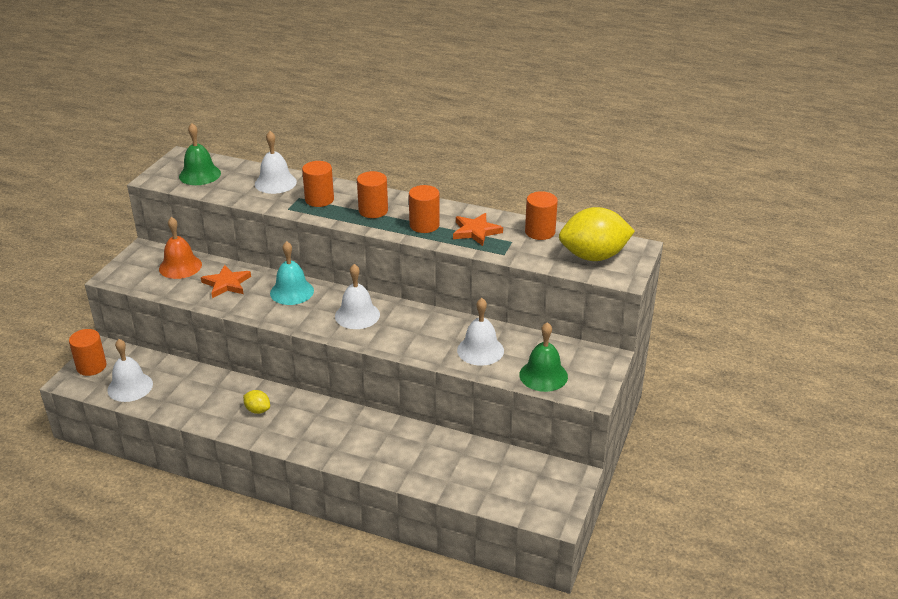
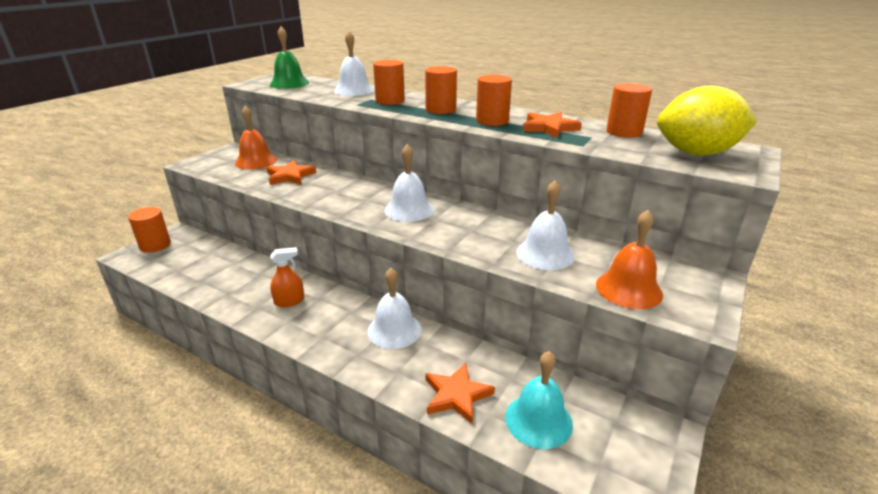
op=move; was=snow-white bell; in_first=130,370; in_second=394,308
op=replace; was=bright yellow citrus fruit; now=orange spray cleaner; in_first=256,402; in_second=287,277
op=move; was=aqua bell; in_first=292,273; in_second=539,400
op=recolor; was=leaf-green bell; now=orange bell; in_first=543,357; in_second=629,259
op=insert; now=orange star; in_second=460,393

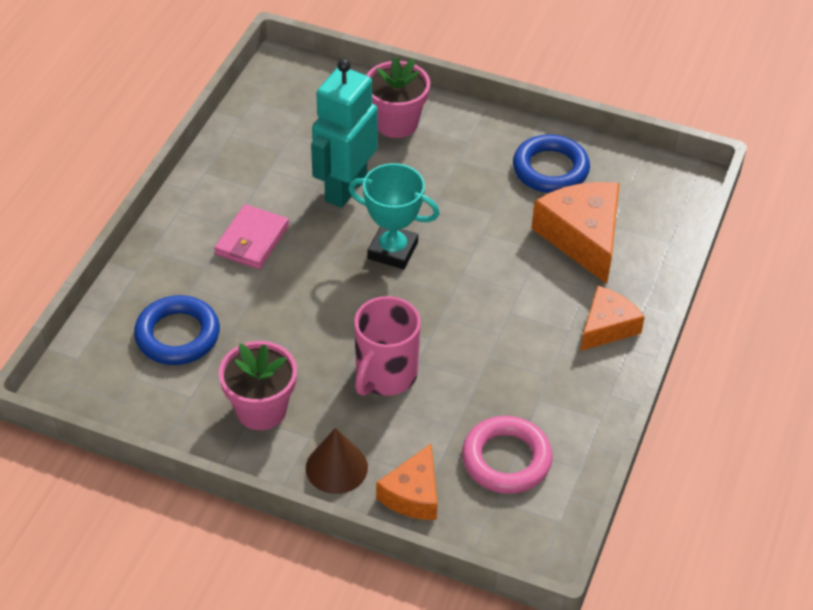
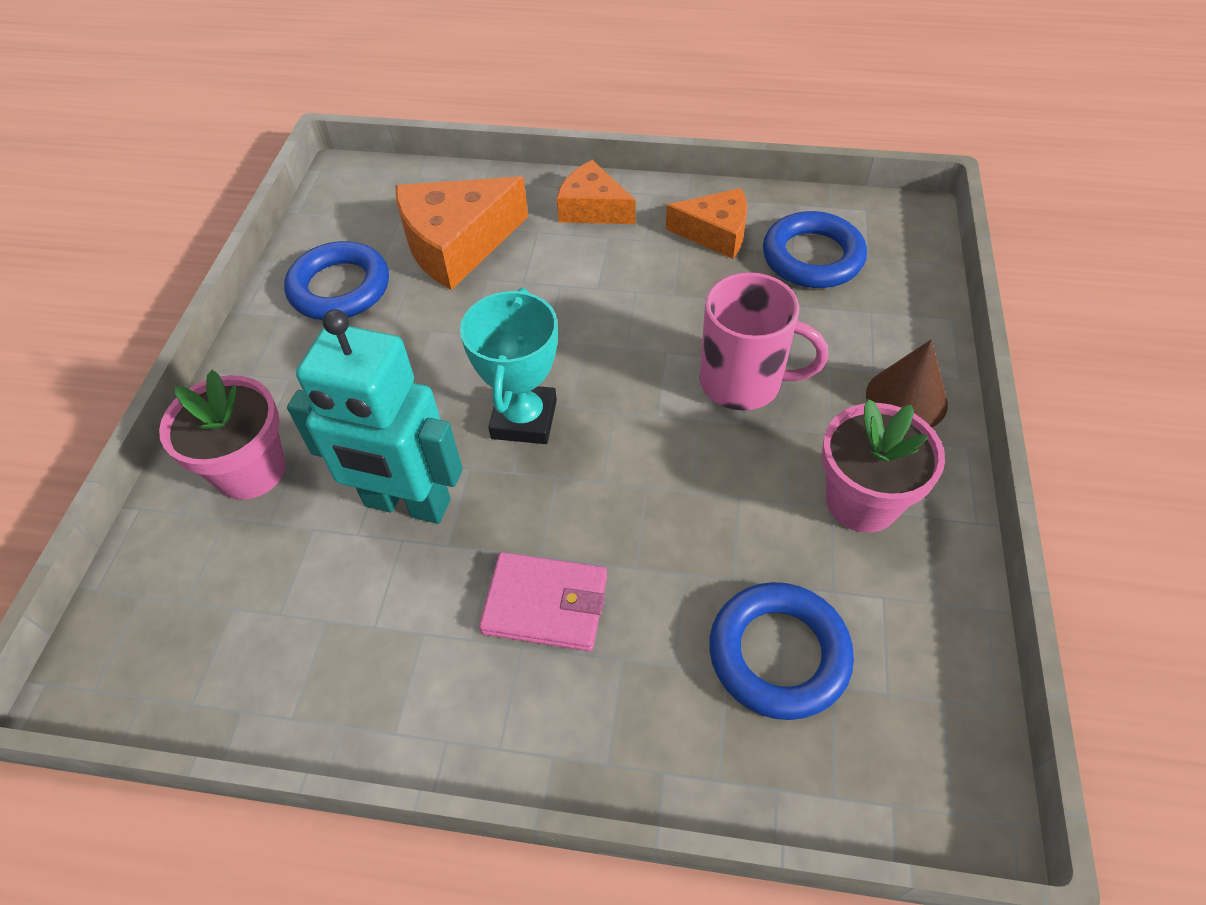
op=move; was=orange cheese; in_first=406,482; in_second=706,223
op=recolor; was=rose-pink hoop; now=cobalt hoop; in_first=507,455; in_second=815,249

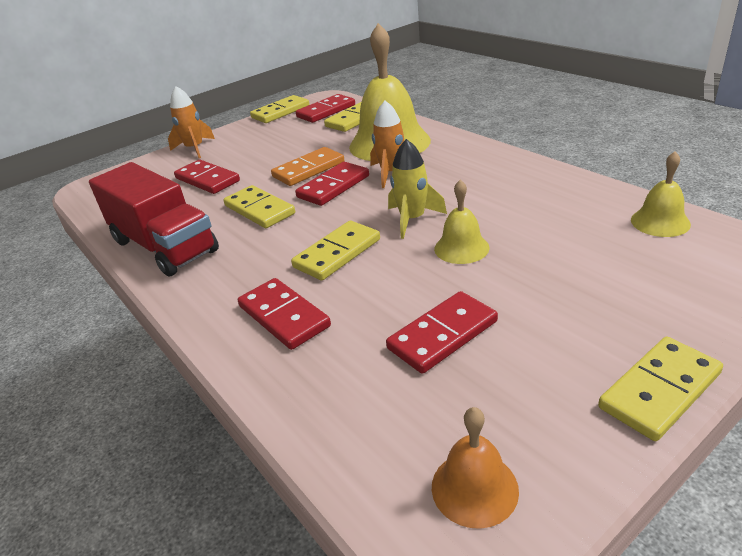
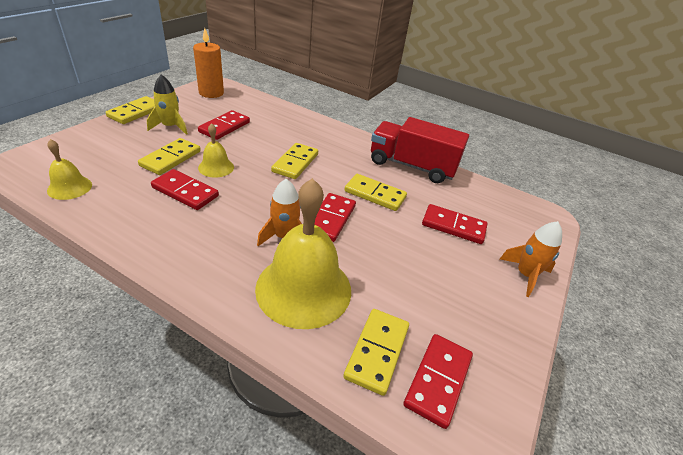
op=move; was=red domino piece; in_first=284,314; in_second=185,189
op=move; was=bright yellow domino piece; in_first=279,109; in_second=169,156
op=delete; was=orange domino piece; in_first=307,166
op=move; was=bright yellow toy rocket; in_first=417,189; in_second=167,105
op=replace; was=orange bell; now=orange candle; in_first=475,468; in_second=208,63

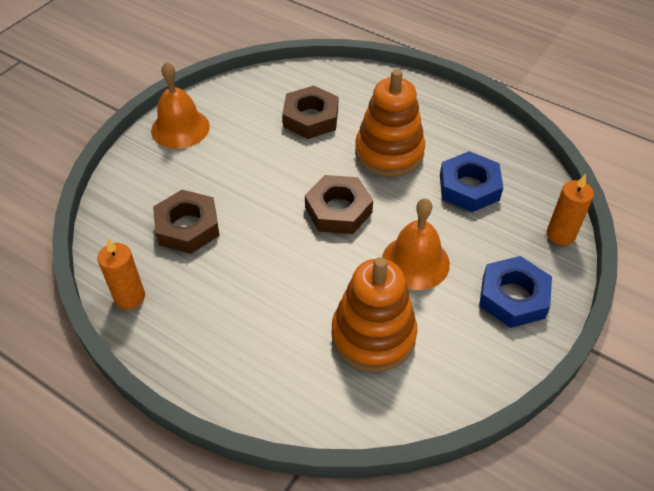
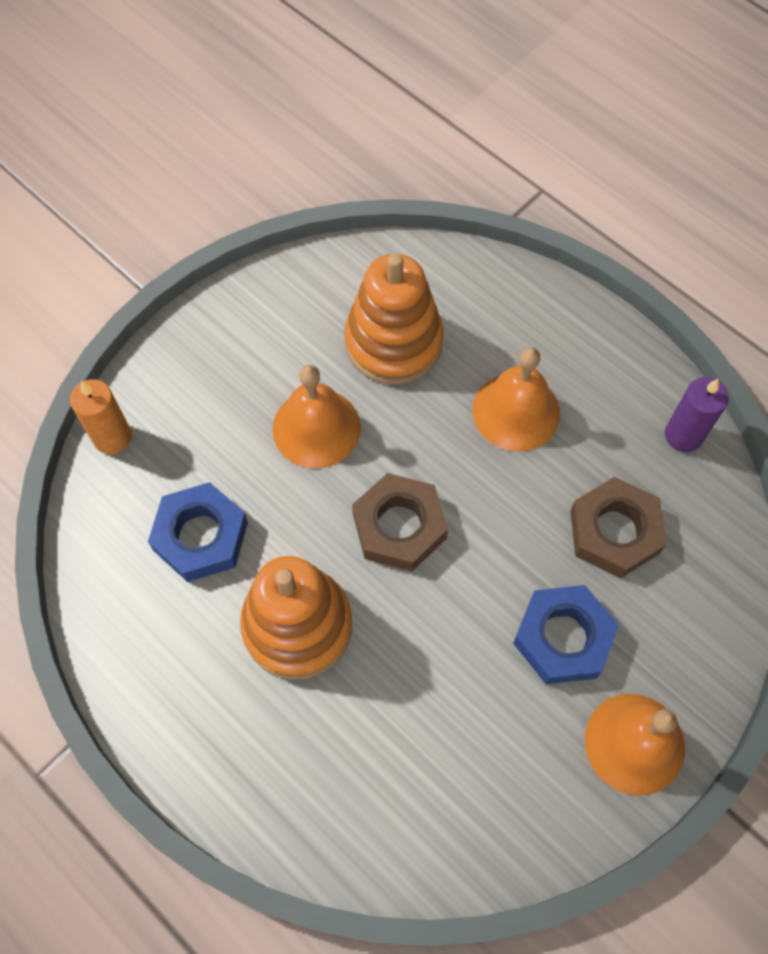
op=recolor; was=orange candle; now=purple candle; in_first=121,274; in_second=697,414
op=delete; was=dark brown hex nut; in_first=310,112
op=move; was=cobalt hex nut; in_first=515,292; in_second=566,634
op=insert; now=orange bell; in_second=516,399

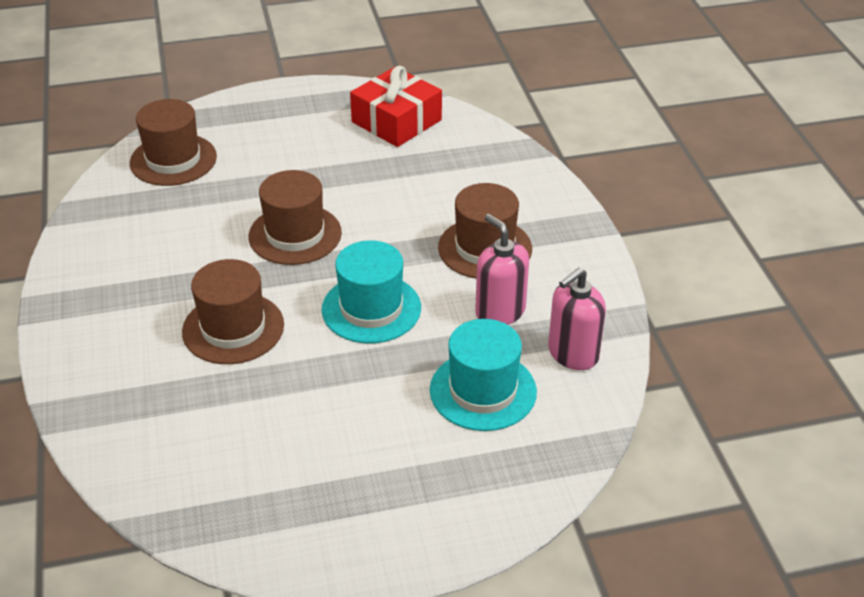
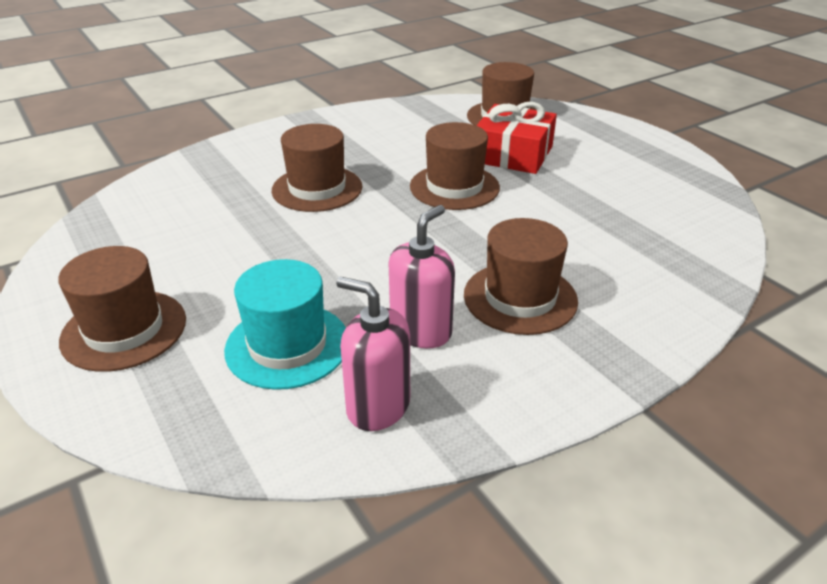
op=delete; was=aqua tall hat; in_first=371,291
op=move; was=red present; in_first=396,106; in_second=516,138
op=insert; now=dark brown tall hat; in_second=122,309

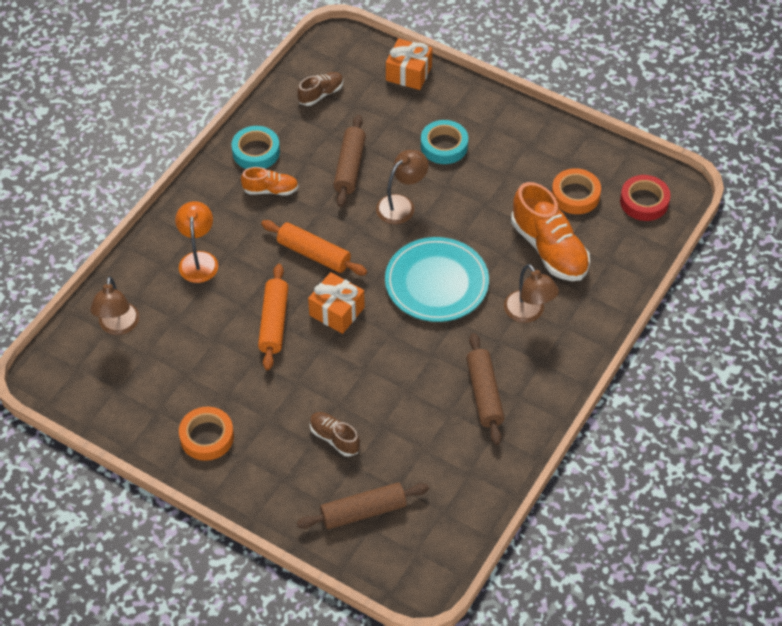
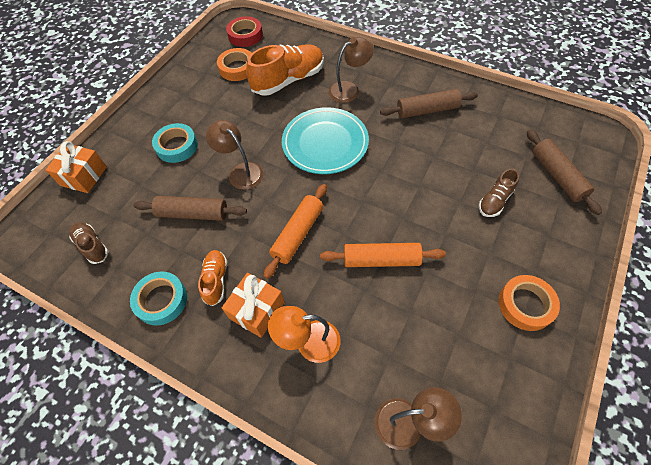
op=move; was=orange present; in_first=336,303; in_second=253,305

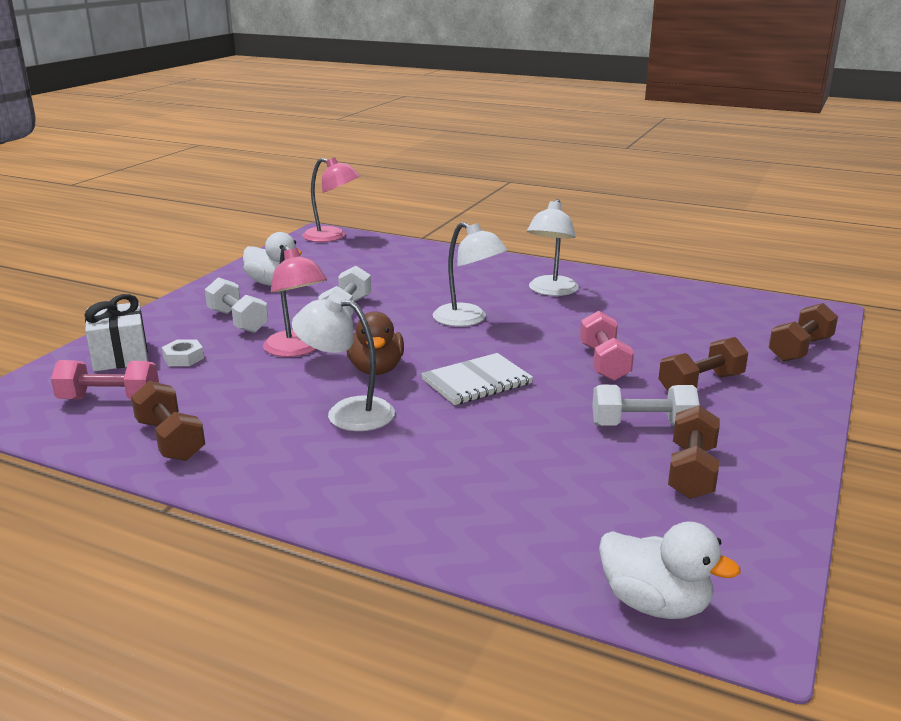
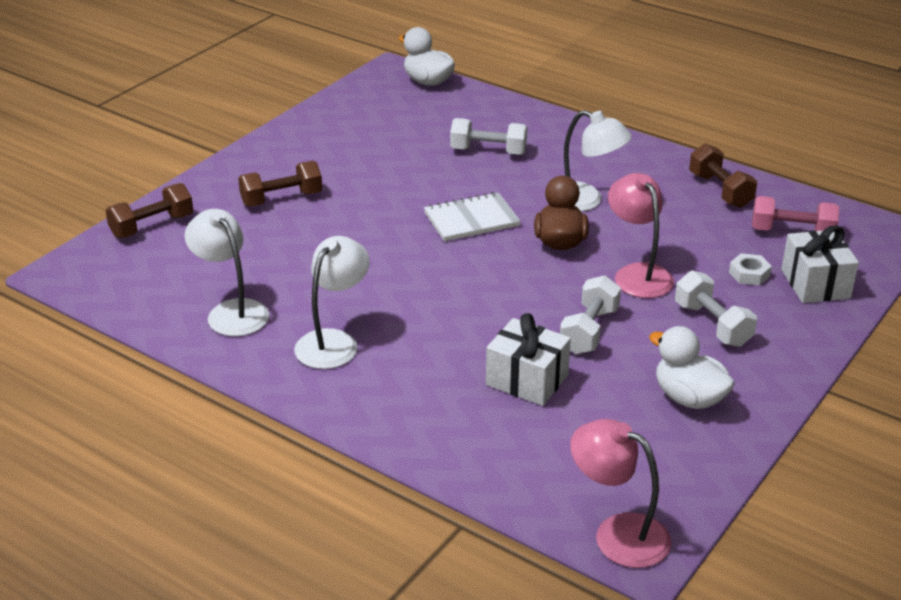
op=move; was=snow-white lamp; in_first=470,274; in_second=227,272
op=delete; was=rose-pink hand weight; in_first=607,346
op=move; was=snow-white hand weight; in_first=646,405; in_second=488,136
op=delete; was=dark brown hand weight; in_first=694,452
op=insert; now=snow-white present; in_second=528,359

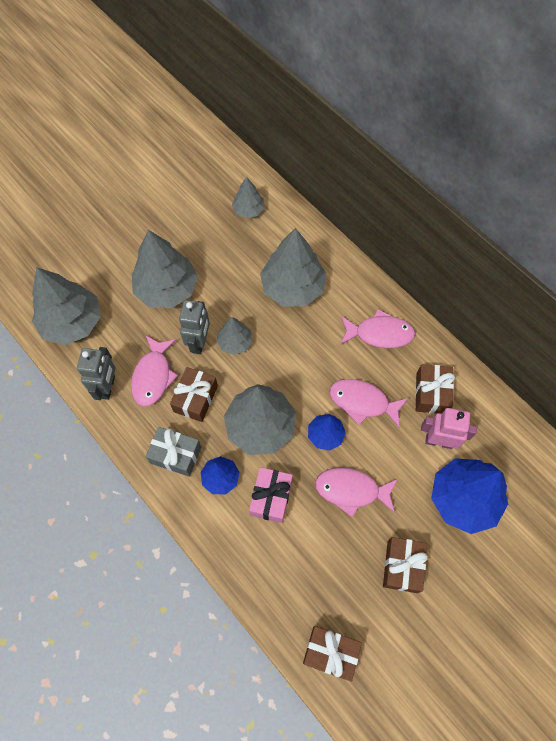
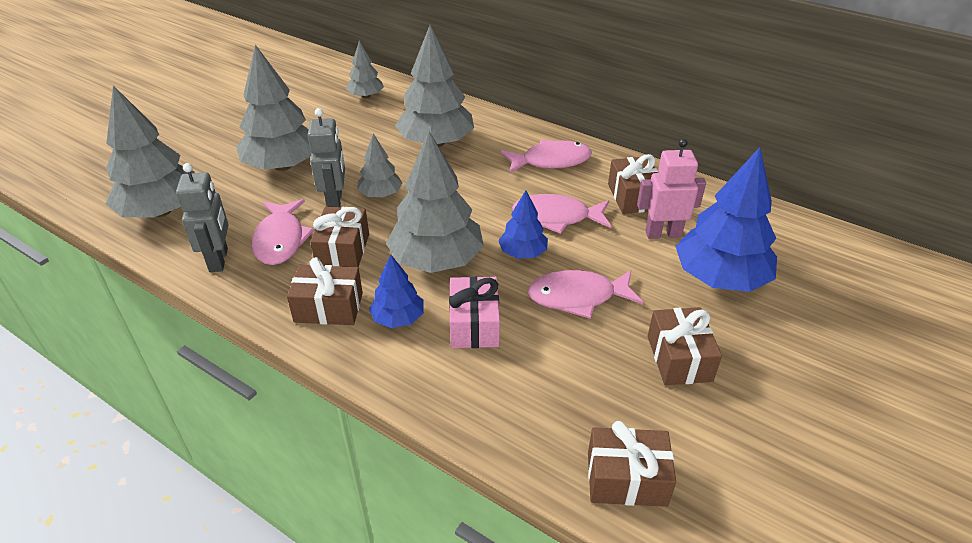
op=recolor; was=grey present; now=dark brown present; in_first=173,452; in_second=325,291

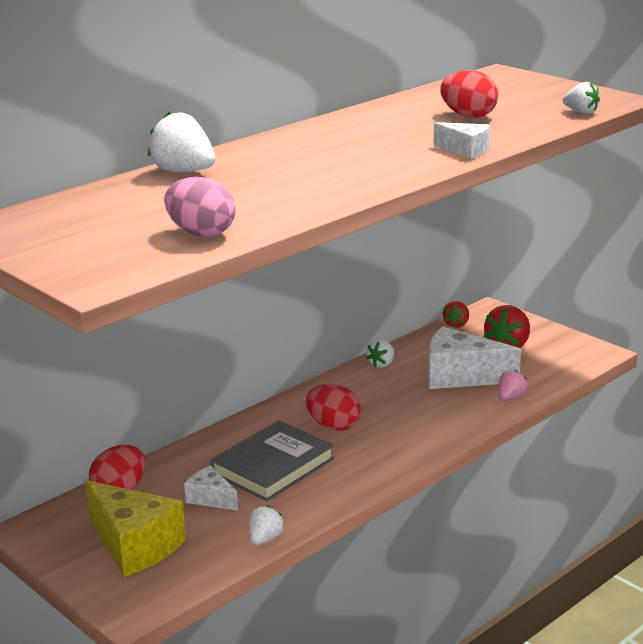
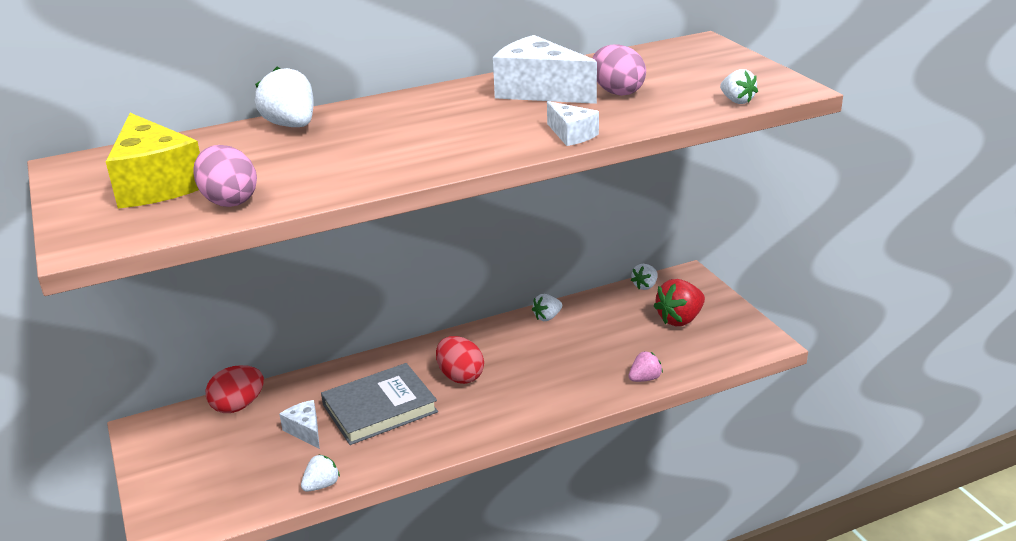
op=move; was=bright yellow cheese; in_first=135,528; in_second=153,161
op=move; was=snow-white cheese; in_first=474,357; in_second=545,69
op=recolor; was=red toy egg; now=rose-pink toy egg; in_first=469,94; in_second=619,70
op=recolor; was=red toy strawberry; now=snow-white toy strawberry; in_first=456,314; in_second=644,277

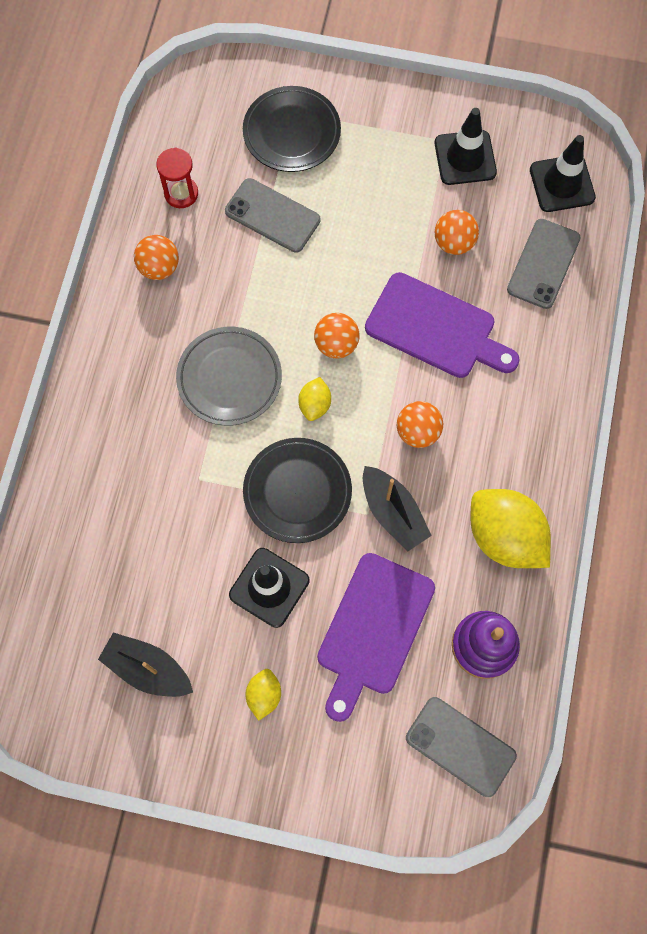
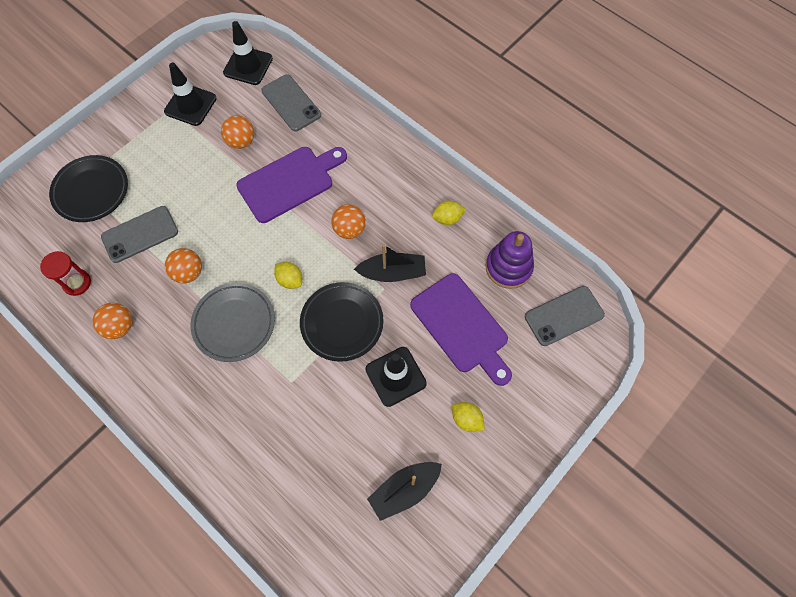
op=move; was=orange sphere; in_first=337,336; in_second=183,266
op=resize; was=bright yellow citrus fruit; in_first=510,528; in_second=449,213; ratio=0.48

